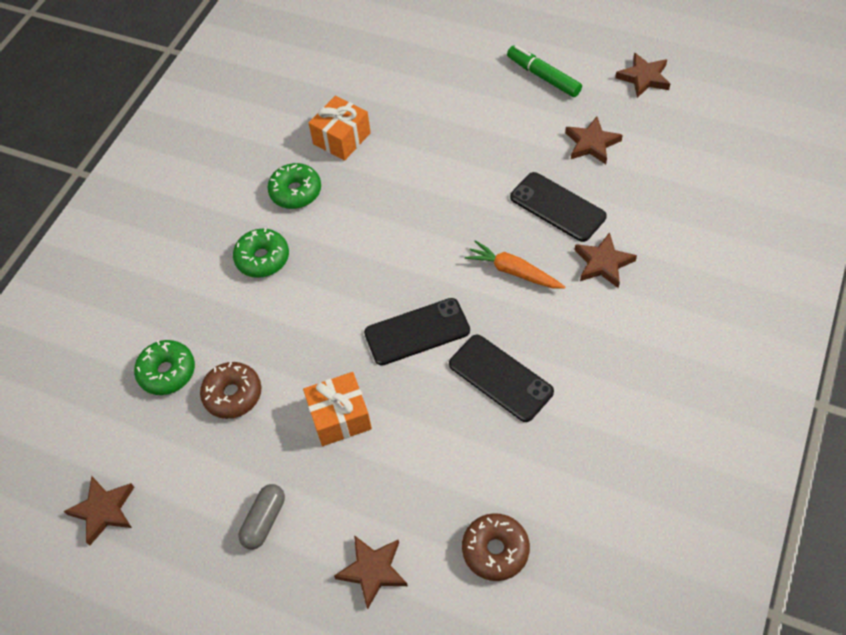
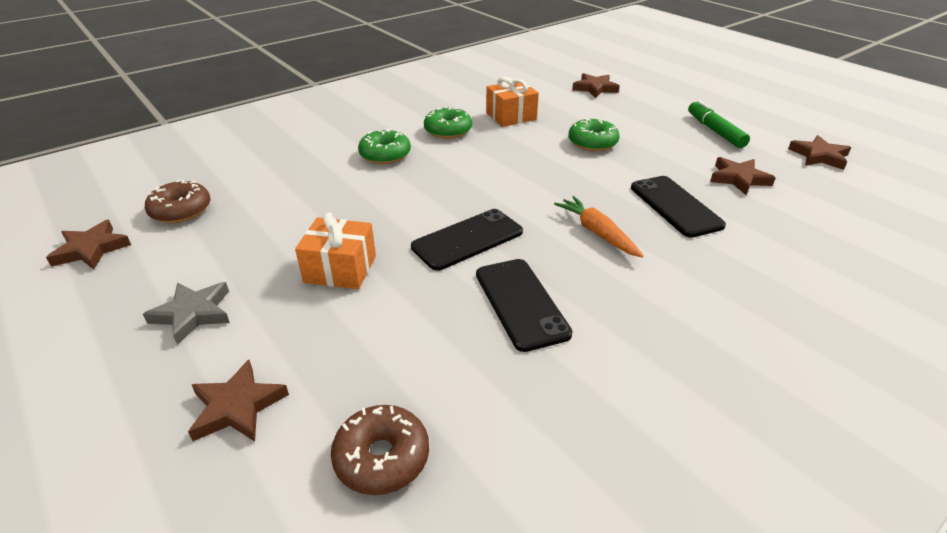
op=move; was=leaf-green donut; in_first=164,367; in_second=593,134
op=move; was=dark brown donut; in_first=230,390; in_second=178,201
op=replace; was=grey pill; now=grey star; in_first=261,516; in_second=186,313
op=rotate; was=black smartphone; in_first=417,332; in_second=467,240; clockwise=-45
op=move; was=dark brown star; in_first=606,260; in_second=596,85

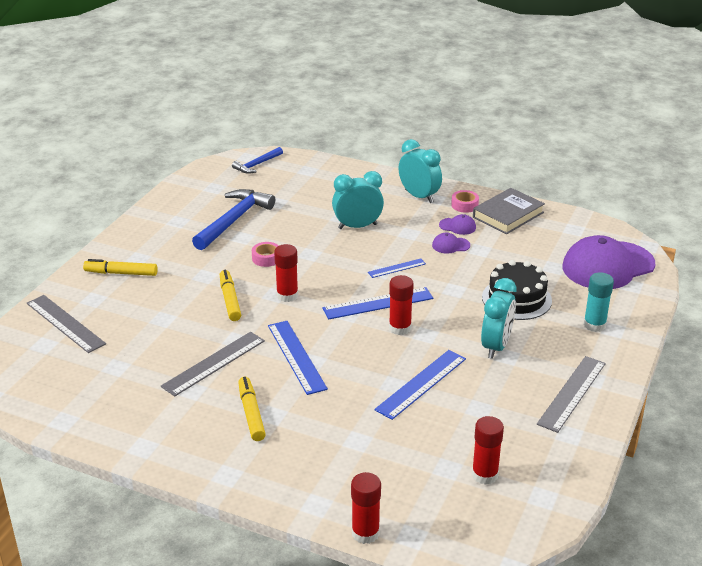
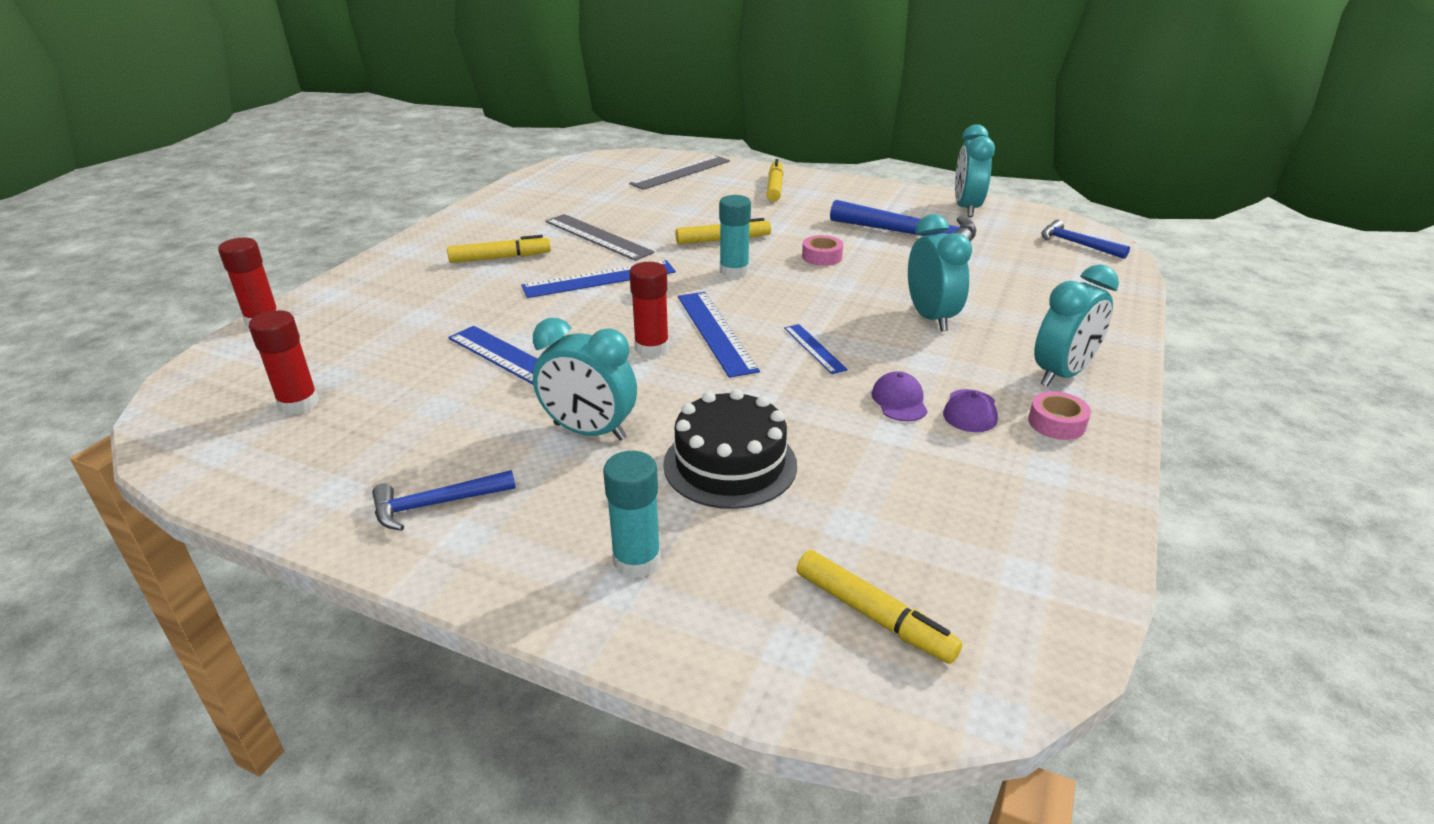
op=recolor; was=red glue; now=aqua glue; in_first=286,273; in_second=735,236
op=delete; was=grey hardback; in_first=509,211
op=replace; was=grey measuring stick; now=cobalt carpenter's hammer; in_first=571,394; in_second=444,500
op=replace; was=purple peaked cap; now=bright yellow marker pen; in_first=608,262; in_second=880,607
op=insert; now=aqua bedside clock; in_second=975,170

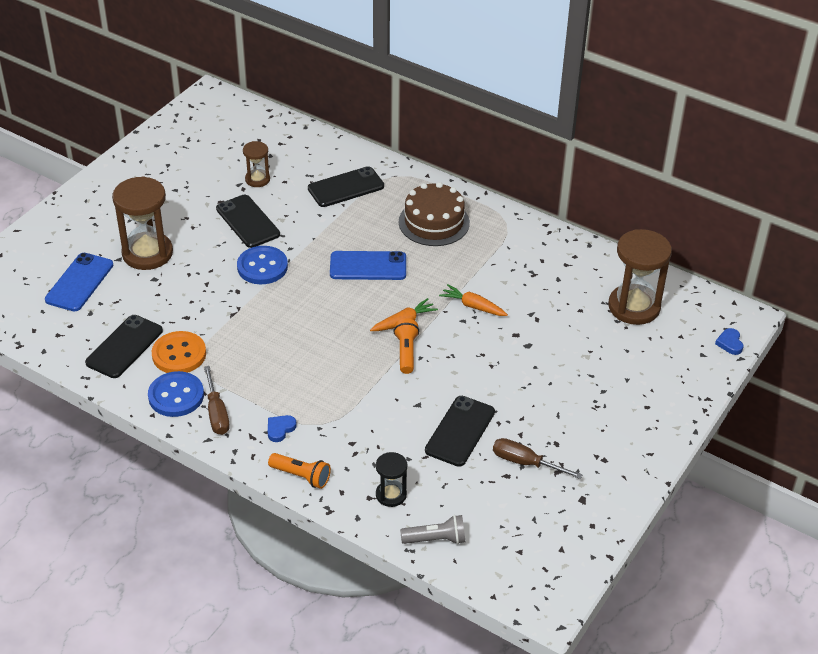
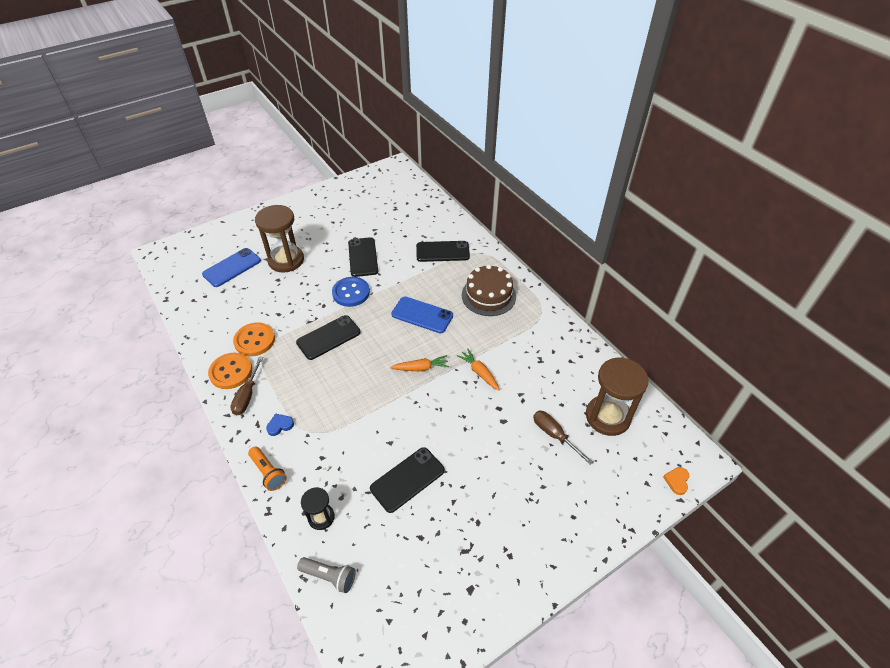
op=move; was=black smartphone; in_first=124,346; in_second=328,337
op=recolor; was=cobalt shirt button; now=orange shirt button; in_first=176,394; in_second=230,371
op=delete; was=dark brown hourglass; in_first=256,164
op=delete; was=orange pocket torch; in_first=406,346
op=move; was=dark brown screwdriver; in_first=538,458; in_second=563,437
op=recolor; was=cobalt heart shape; now=orange heart shape; in_first=729,341; in_second=676,481

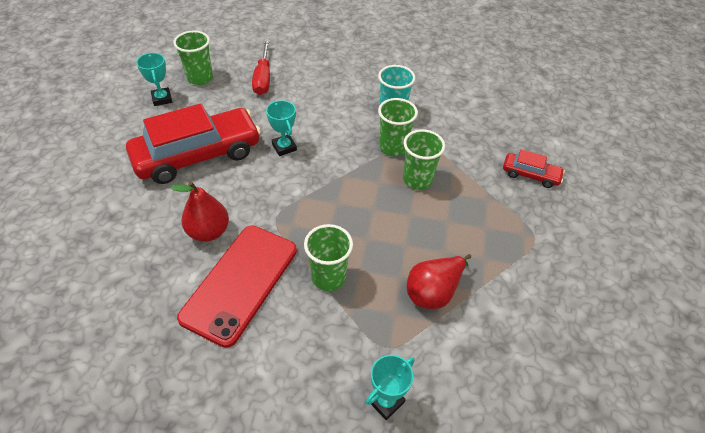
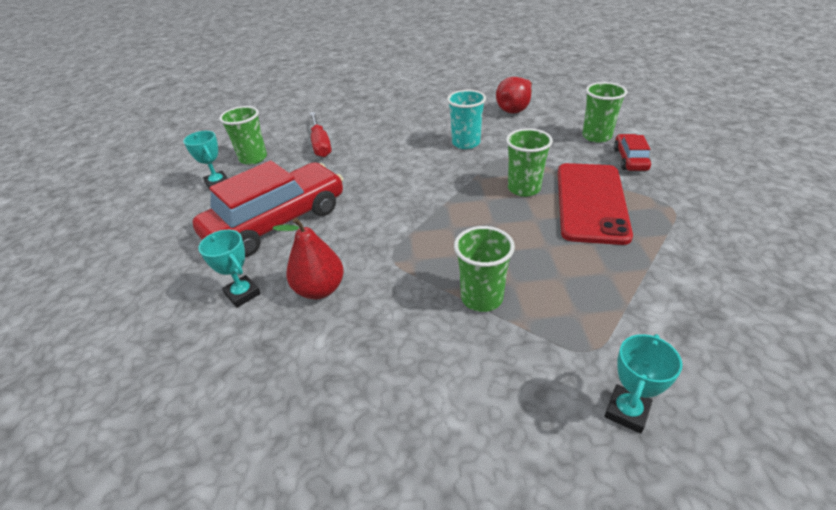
op=move; was=red smartphone; in_first=237,286; in_second=595,204
op=move; was=aqua prize cup; in_first=281,128; in_second=229,269
op=move; was=leaf-green cup; in_first=398,127; in_second=604,112
op=move; was=red pear; in_first=439,281; in_second=514,95
op=rotate; was=red toy car; in_first=534,168; in_second=632,152; clockwise=-90

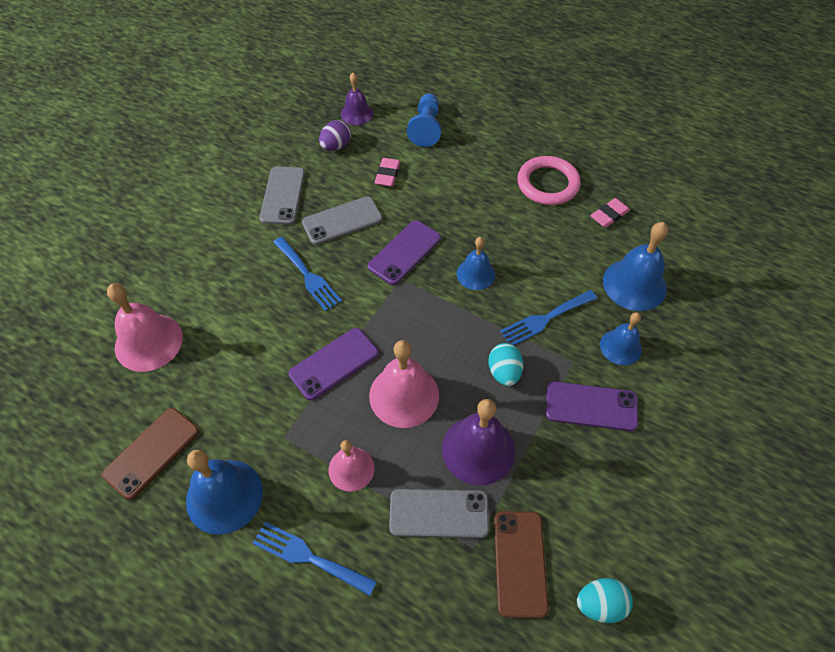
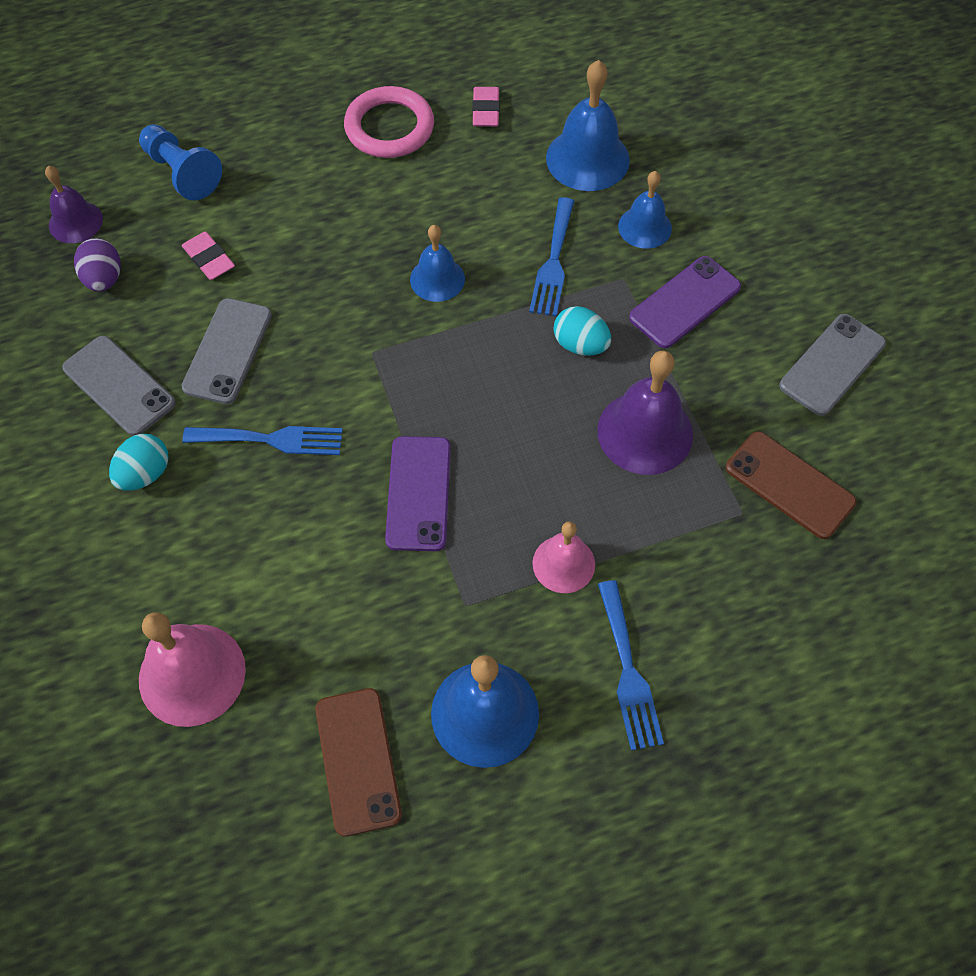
op=rotate; was=cobalt dinner fork; in_first=314,559; in_second=631,665; clockwise=-75
op=delete; was=purple smartphone; in_first=404,252
op=delete; was=rose-pink bell; in_first=404,384
op=move; was=grey smartphone; in_first=439,513; in_second=832,365
op=move; was=aqua toy egg; in_first=605,600; in_second=139,462

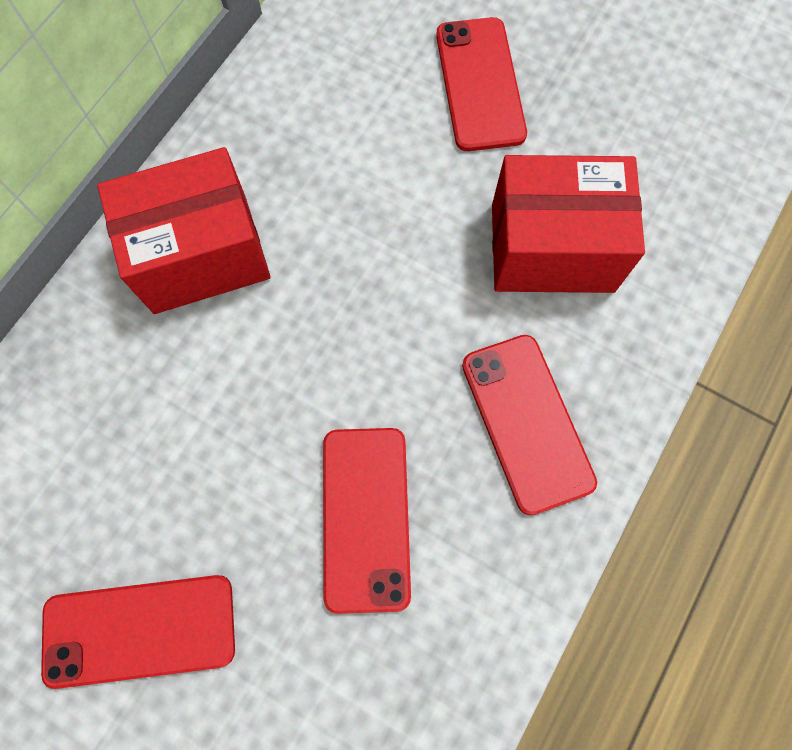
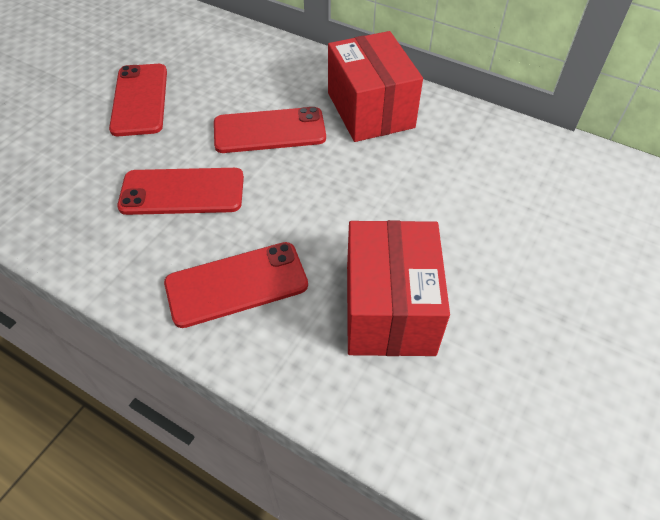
op=move; was=red smartphone; in_first=481,84; in_second=270,130

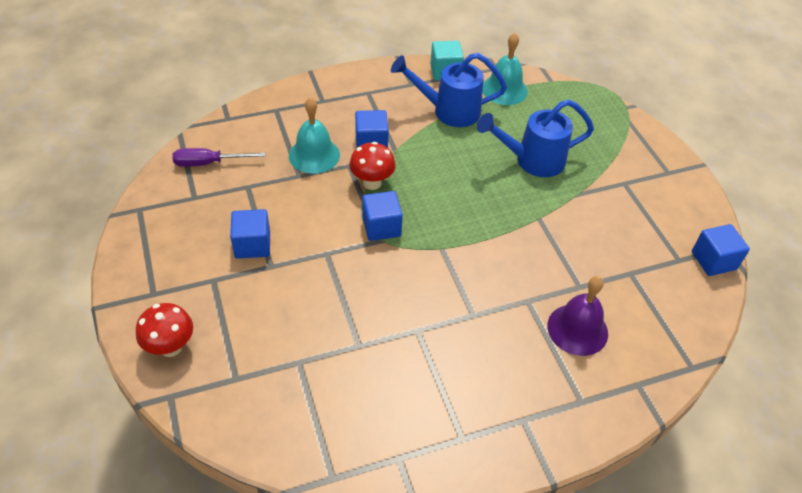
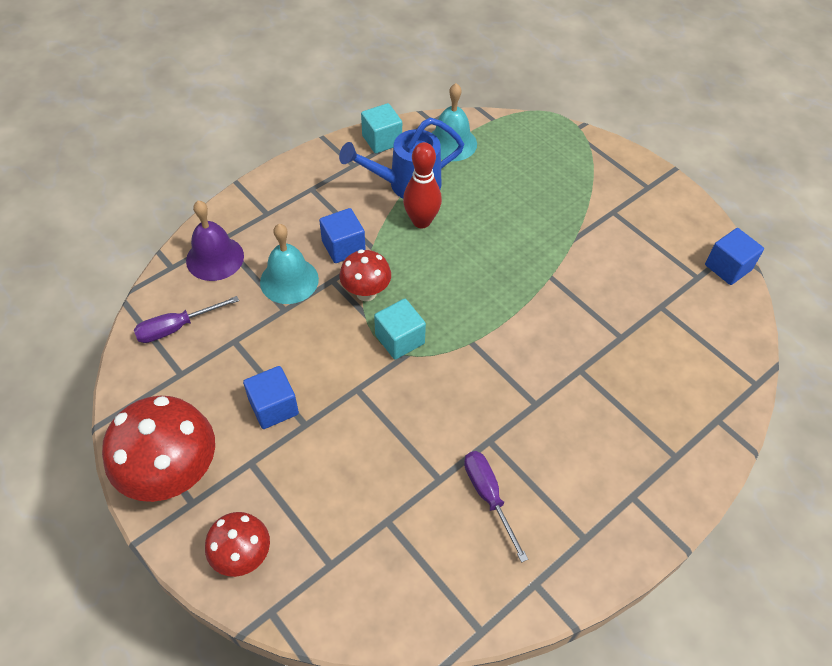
op=recolor; was=cobalt block; now=aqua block; in_first=382,216; in_second=400,329
op=delete; was=cobalt sprinkling can; in_first=535,138
op=move; was=purple bell; in_first=577,316; in_second=215,240
op=insert; now=red fungus; in_second=158,449
op=insert; now=red bowling pin; in_second=422,185
op=insert; now=purple screwdriver; in_second=496,506

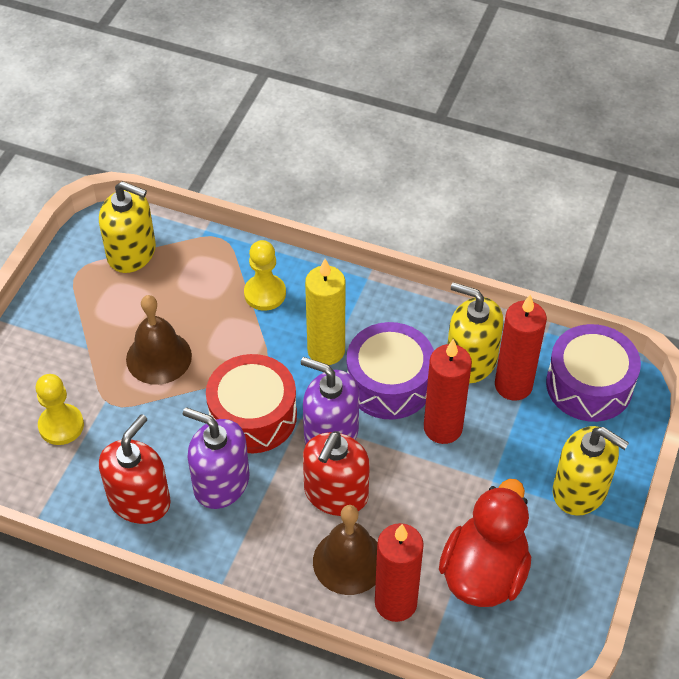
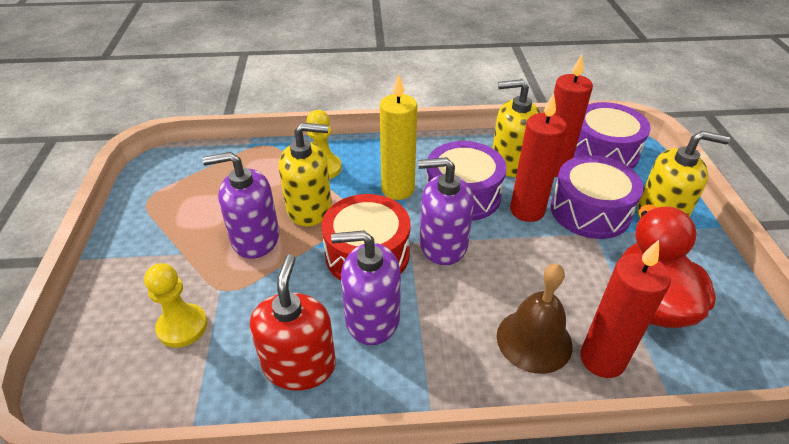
op=move; was=bright yellow soap pump; in_first=127,227; in_second=305,174
op=replace; was=dark brown bell; now=purple soap pump; in_first=159,340; in_second=240,205
op=delete; was=red soap pump; in_first=336,473
op=insert; now=purple drum; in_second=597,197

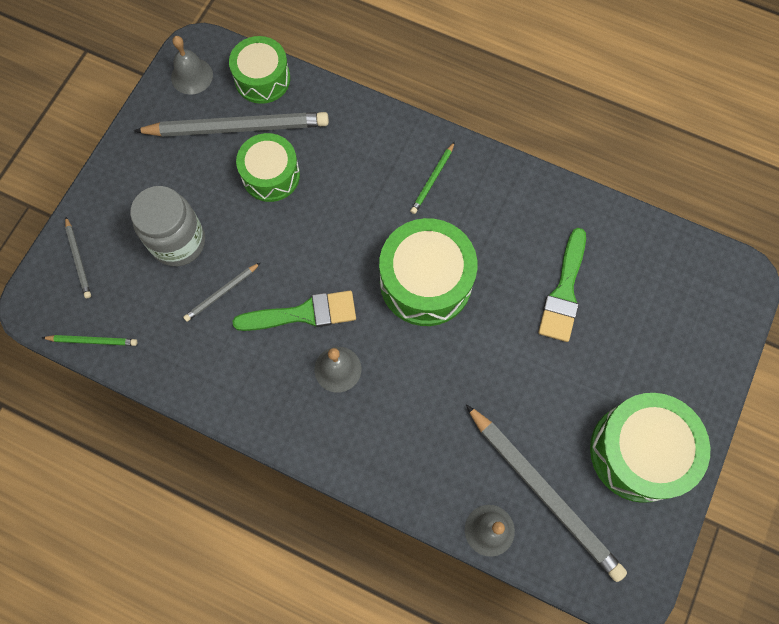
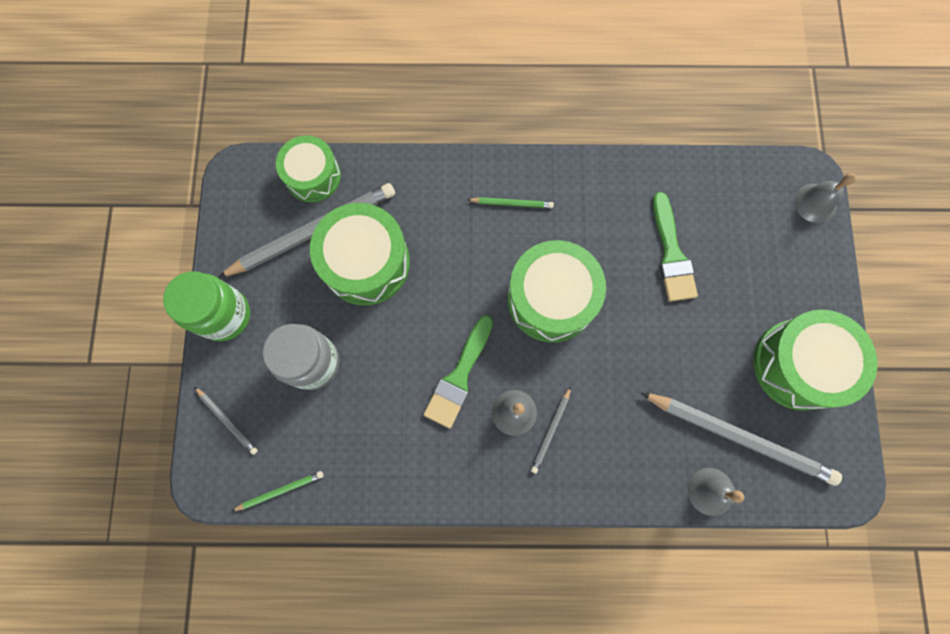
op=move; was=grey bell; in_first=192,65; in_second=825,198
op=move; was=grey pencil; in_first=222,292; in_second=551,430
op=rotate; was=leaf-green paint brush; in_first=294,311; in_second=458,371; clockwise=150
op=resize; was=leaf-green drum; in_first=268,167; in_second=360,254; ratio=1.53
op=rotate; was=leaf-green pencil; in_first=432,178; in_second=510,202; clockwise=-90
op=insert; now=leaf-green jam jar; in_second=206,306

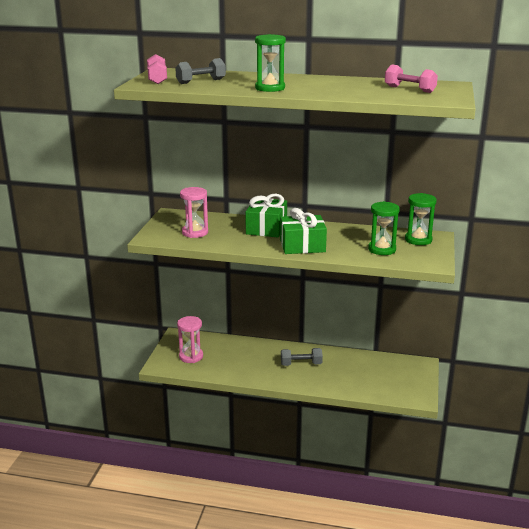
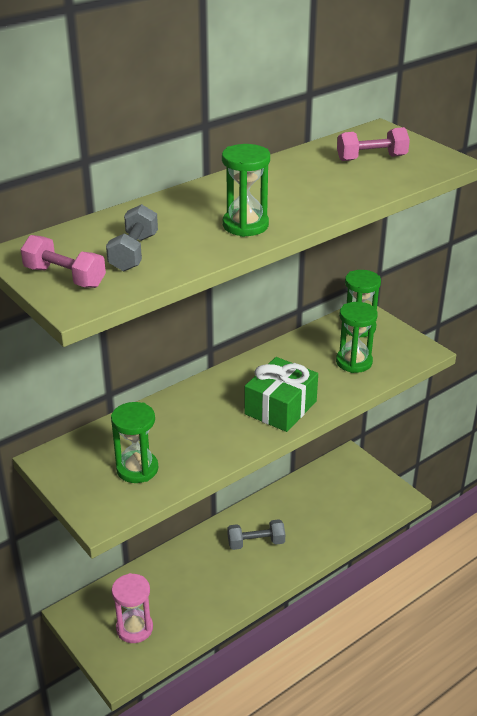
op=recolor; was=rose-pink hourglass; now=leaf-green hourglass; in_first=194,212; in_second=134,442
op=delete; was=leaf-green present; in_first=266,215
op=rotate; was=grey hand weight; in_first=302,357; in_second=256,534; clockwise=45

